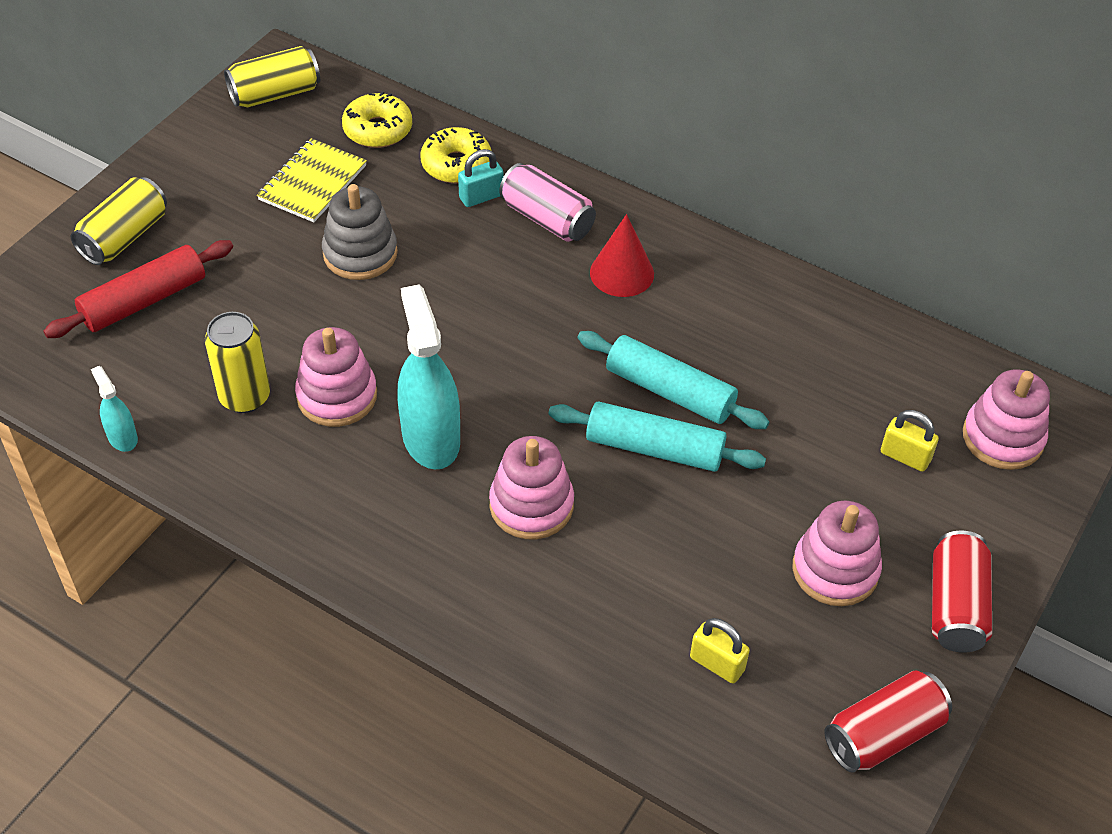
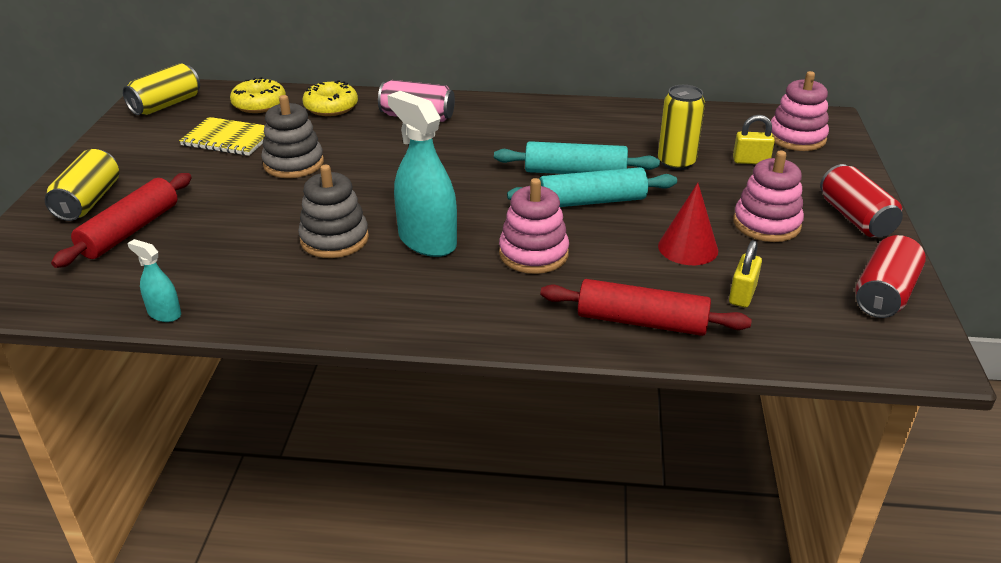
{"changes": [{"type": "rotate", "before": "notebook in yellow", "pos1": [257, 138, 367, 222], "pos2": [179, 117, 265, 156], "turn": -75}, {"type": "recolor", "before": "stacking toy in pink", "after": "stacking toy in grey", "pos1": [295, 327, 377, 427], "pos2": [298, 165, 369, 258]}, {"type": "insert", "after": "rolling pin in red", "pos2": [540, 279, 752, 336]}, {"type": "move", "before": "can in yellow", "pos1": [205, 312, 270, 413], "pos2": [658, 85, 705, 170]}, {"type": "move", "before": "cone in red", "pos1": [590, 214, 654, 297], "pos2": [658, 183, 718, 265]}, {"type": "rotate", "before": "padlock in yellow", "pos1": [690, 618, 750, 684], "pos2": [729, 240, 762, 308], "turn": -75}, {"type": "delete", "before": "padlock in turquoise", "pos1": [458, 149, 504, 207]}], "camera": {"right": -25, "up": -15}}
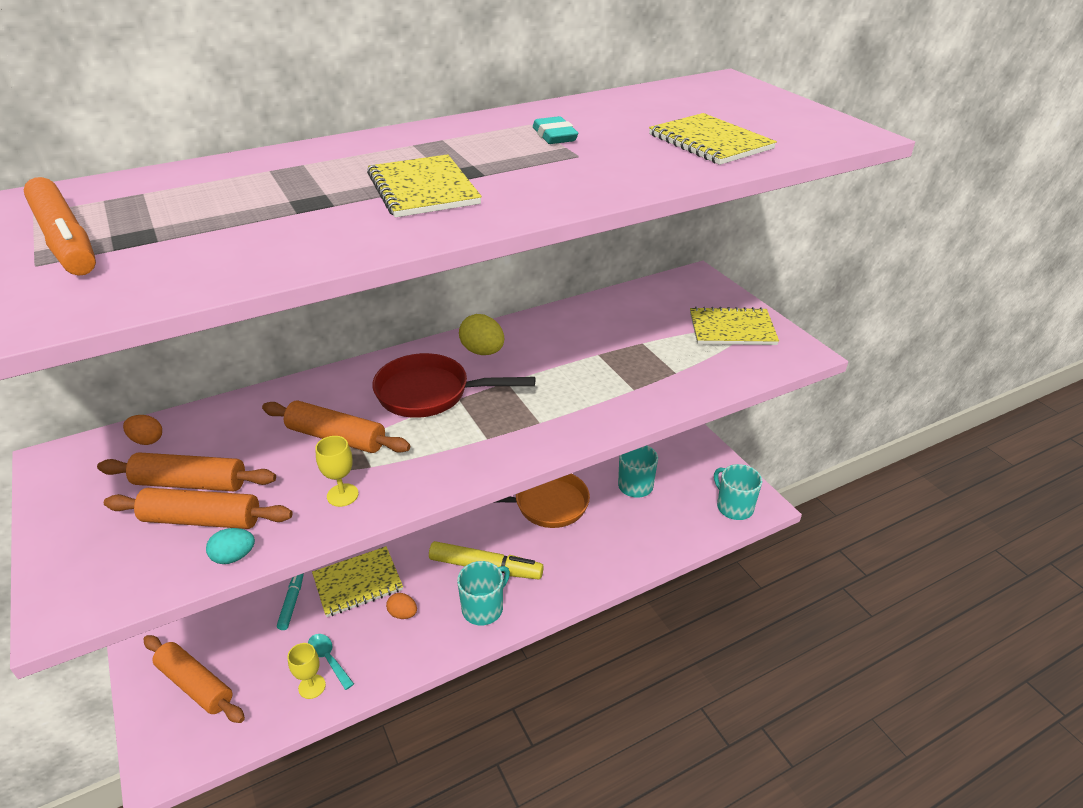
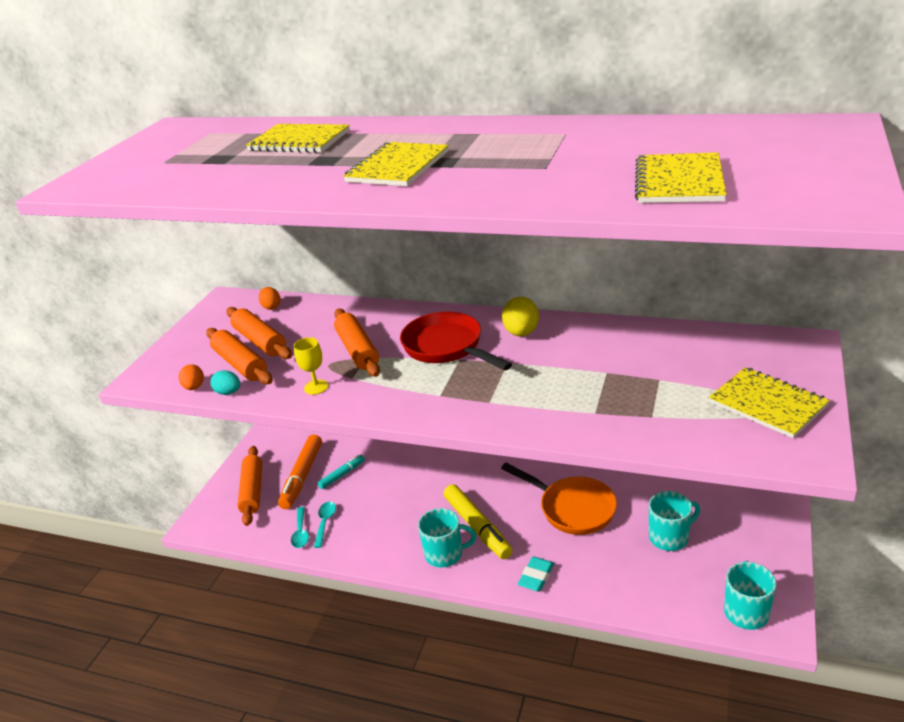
{"changes": [{"type": "move", "before": "egg in orange", "pos1": [386, 593, 417, 619], "pos2": [179, 364, 204, 390]}, {"type": "move", "before": "notebook in yellow", "pos1": [312, 546, 403, 617], "pos2": [246, 124, 350, 153]}, {"type": "move", "before": "marker in orange", "pos1": [24, 177, 96, 276], "pos2": [278, 434, 322, 509]}, {"type": "replace", "before": "goblet in yellow", "after": "spoon in turquoise", "pos1": [287, 643, 326, 699], "pos2": [291, 507, 309, 548]}, {"type": "move", "before": "eraser in turquoise", "pos1": [533, 116, 578, 144], "pos2": [518, 557, 554, 592]}], "camera": {"right": 50, "up": -5}}
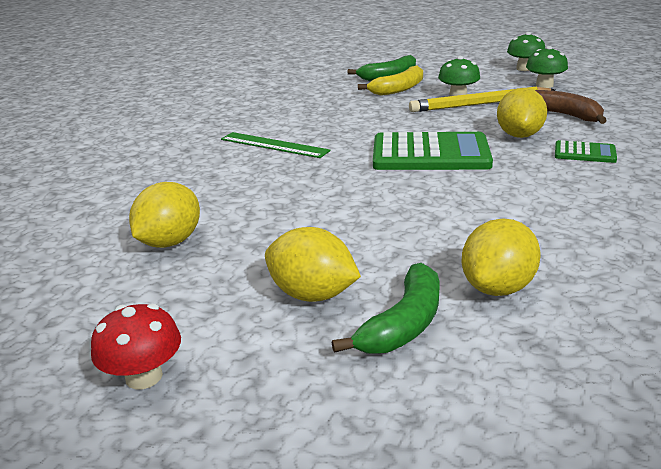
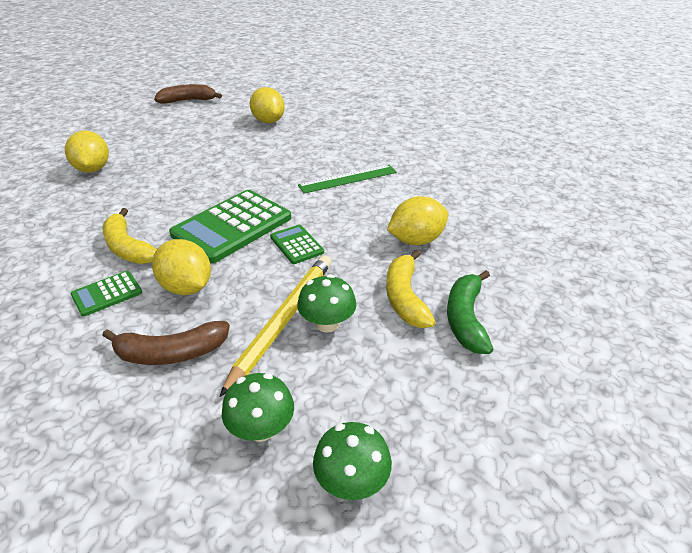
{"changes": [{"type": "insert", "after": "banana in yellow", "pos2": [102, 208, 157, 264]}, {"type": "replace", "before": "mushroom in red", "after": "banana in brown", "pos1": [91, 304, 181, 389], "pos2": [154, 84, 222, 104]}, {"type": "insert", "after": "calculator in green", "pos2": [270, 225, 324, 264]}, {"type": "move", "before": "lemon in yellow", "pos1": [265, 227, 361, 302], "pos2": [387, 196, 448, 245]}, {"type": "delete", "before": "banana in green", "pos1": [332, 263, 440, 354]}], "camera": {"right": 125, "up": 10}}
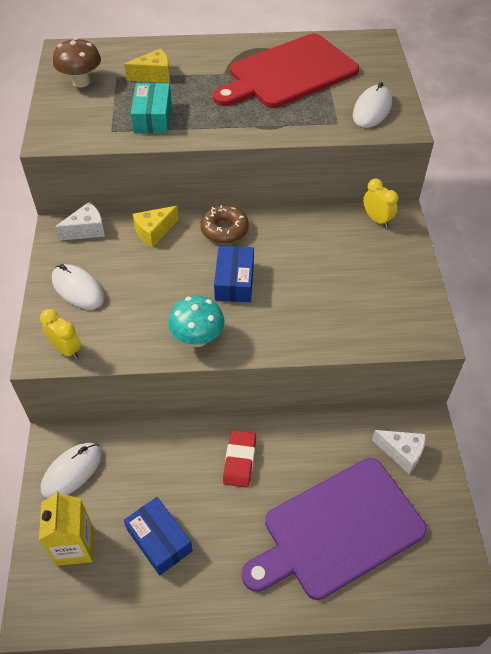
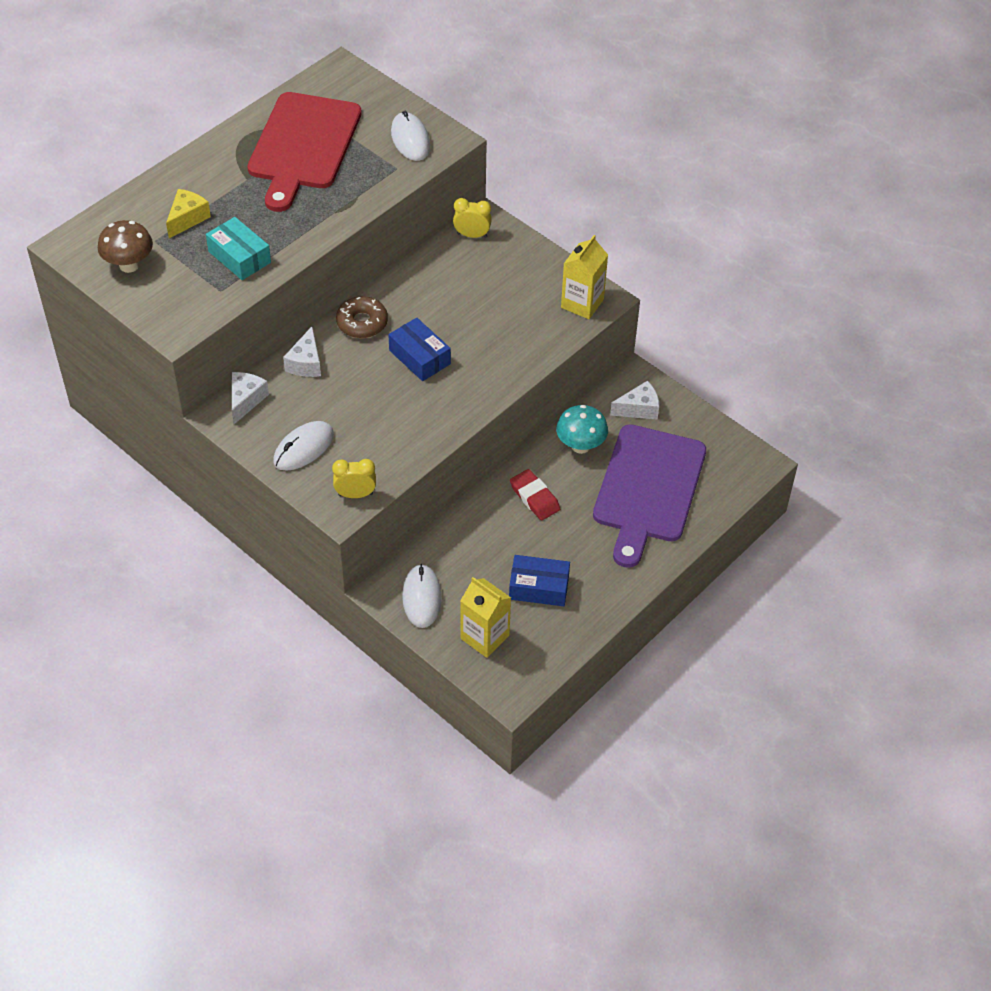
{"changes": [{"type": "rotate", "before": "mouse in white", "pos1": [52, 264, 104, 310], "pos2": [273, 421, 334, 471], "turn": -45}, {"type": "recolor", "before": "cheese in yellow", "after": "cheese in white", "pos1": [132, 206, 179, 247], "pos2": [283, 326, 321, 377]}, {"type": "move", "before": "mushroom in turquoise", "pos1": [168, 296, 225, 347], "pos2": [556, 405, 608, 454]}, {"type": "insert", "after": "carton in yellow", "pos2": [561, 235, 608, 319]}], "camera": {"right": -45, "up": 0}}
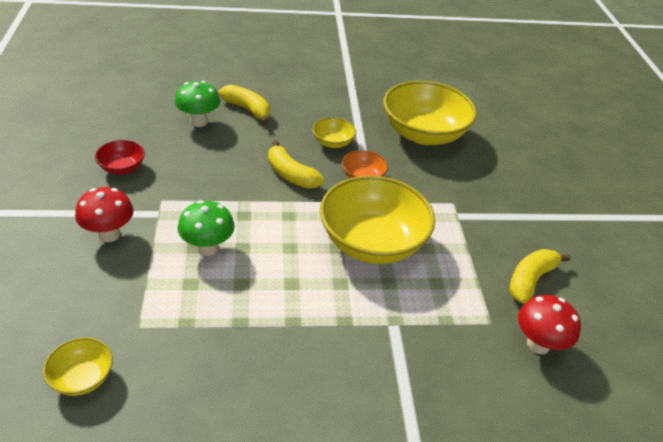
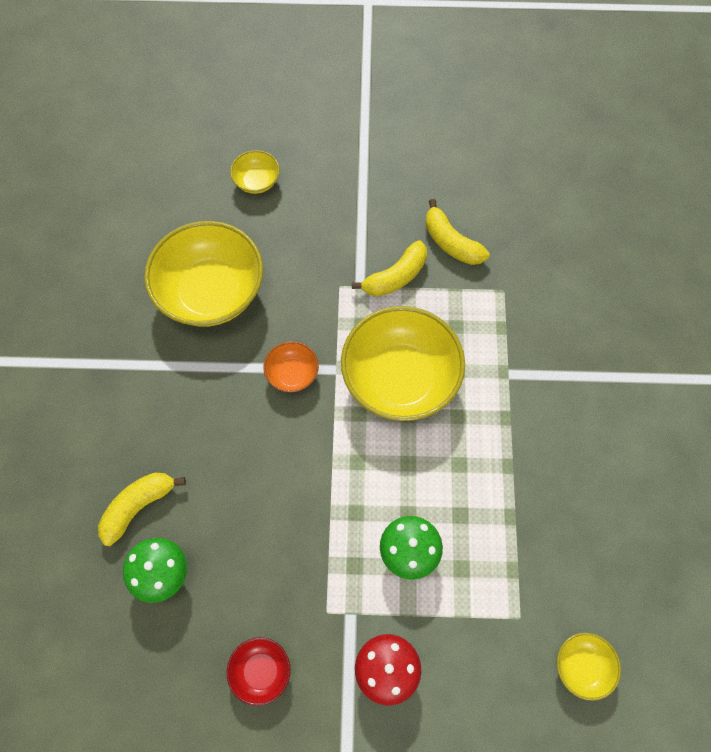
{"changes": [{"type": "move", "before": "bowl in yellow", "pos1": [312, 117, 356, 148], "pos2": [230, 150, 280, 194]}, {"type": "move", "before": "banana in yellow", "pos1": [268, 141, 324, 189], "pos2": [352, 240, 427, 297]}, {"type": "delete", "before": "mushroom in red", "pos1": [518, 295, 581, 354]}], "camera": {"right": -80, "up": 25}}
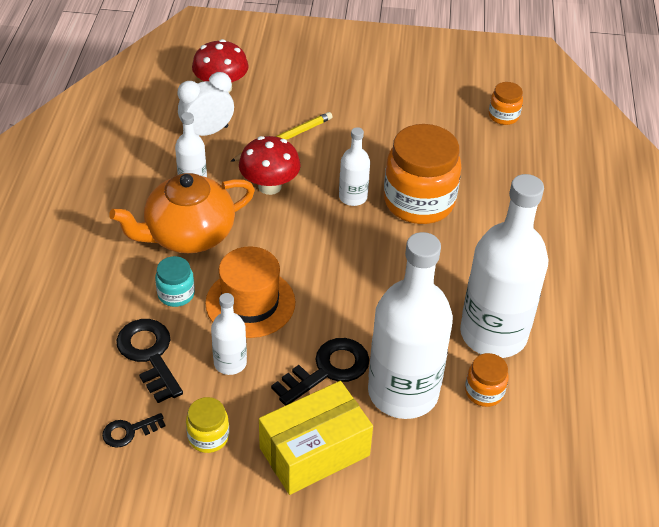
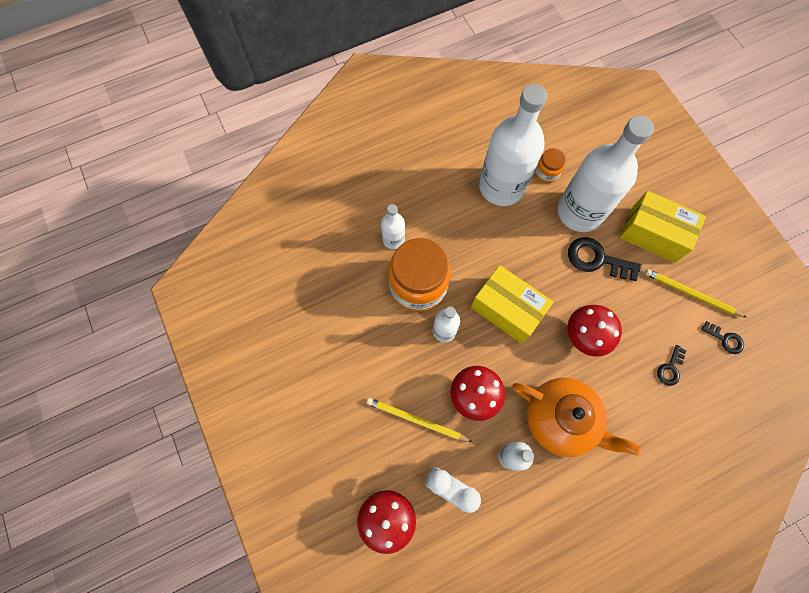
{"changes": [{"type": "move", "before": "bottle in white", "pos1": [211, 293, 247, 375], "pos2": [381, 204, 405, 249]}, {"type": "insert", "after": "box in yellow", "pos2": [471, 265, 553, 344]}, {"type": "replace", "before": "hat in orange", "after": "mushroom in red", "pos1": [205, 246, 295, 338], "pos2": [567, 305, 622, 357]}, {"type": "replace", "before": "jar in yellow", "after": "pencil in yellow", "pos1": [186, 397, 229, 453], "pos2": [645, 269, 747, 318]}, {"type": "resize", "before": "key in black", "pos1": [116, 319, 183, 403], "pos2": [657, 345, 687, 386], "scale": 0.56}, {"type": "delete", "before": "jar in turquoise", "pos1": [155, 256, 195, 307]}, {"type": "delete", "before": "jar in orange", "pos1": [489, 82, 523, 125]}], "camera": {"right": -120, "up": 25}}
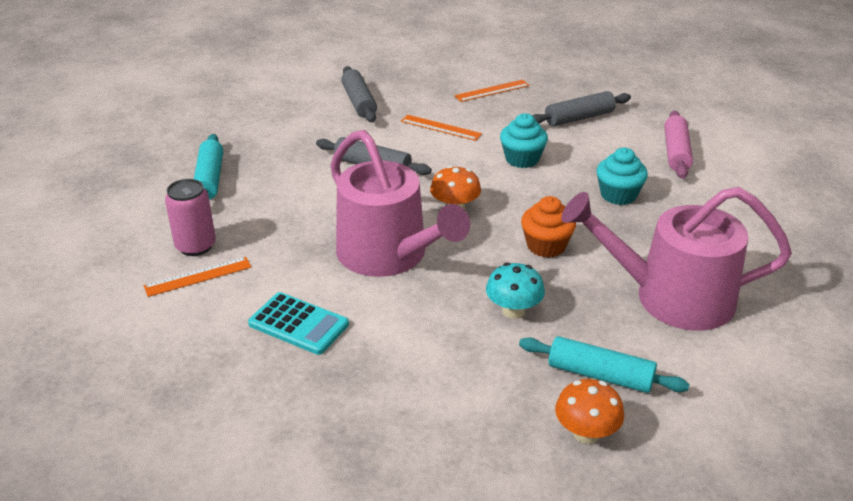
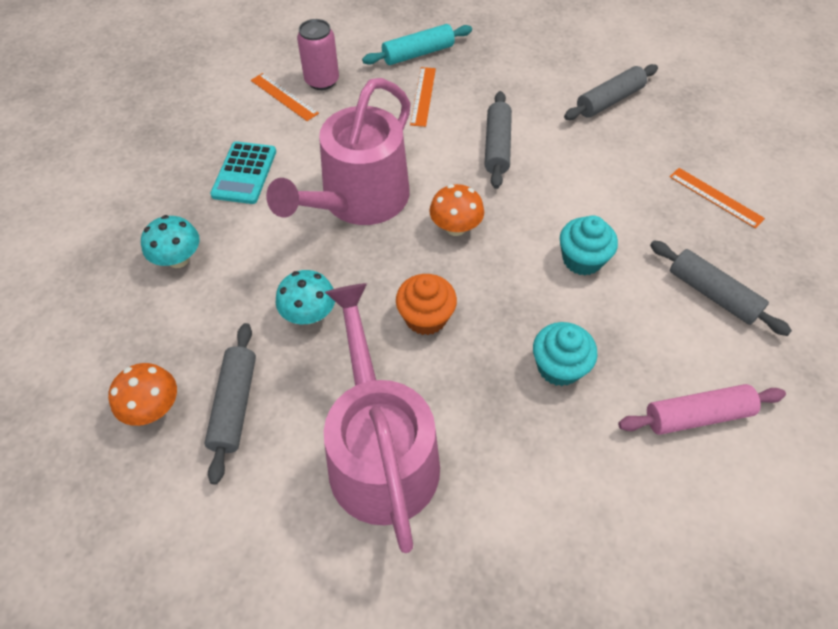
{"changes": [{"type": "insert", "after": "mushroom in turquoise", "pos2": [141, 215, 200, 268]}, {"type": "recolor", "before": "rolling pin in turquoise", "after": "rolling pin in grey", "pos1": [519, 336, 690, 393], "pos2": [205, 323, 256, 485]}, {"type": "move", "before": "ruler in orange", "pos1": [401, 115, 482, 141], "pos2": [410, 67, 436, 127]}], "camera": {"right": 70, "up": 20}}
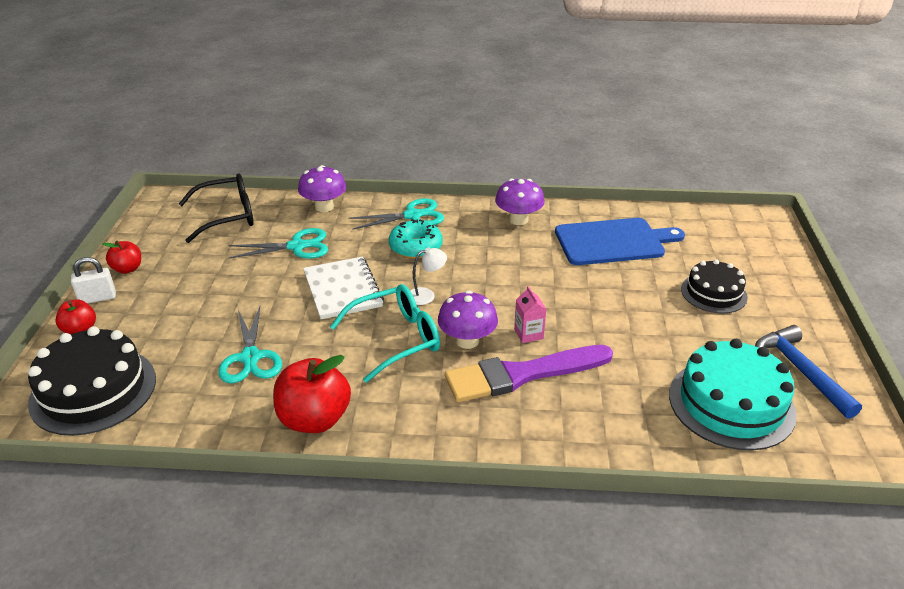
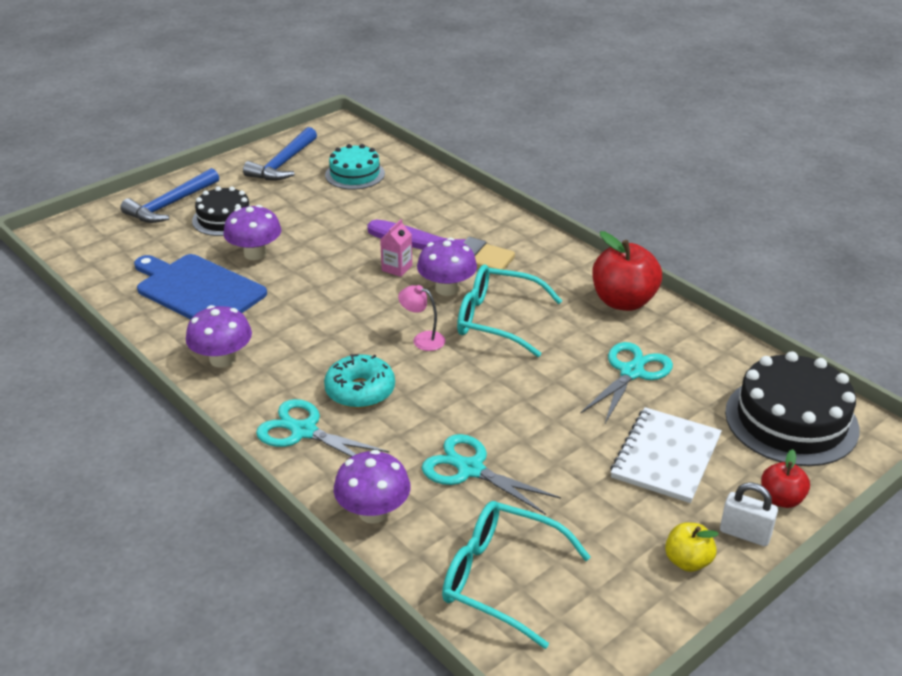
{"changes": [{"type": "insert", "after": "hammer in blue", "pos2": [120, 168, 219, 223]}, {"type": "insert", "after": "mushroom in purple", "pos2": [223, 205, 281, 260]}, {"type": "resize", "before": "cake in turquoise", "pos1": [669, 339, 797, 450], "pos2": [325, 144, 385, 190], "scale": 0.62}, {"type": "recolor", "before": "lamp in white", "after": "lamp in pink", "pos1": [410, 247, 447, 305], "pos2": [398, 285, 445, 351]}, {"type": "recolor", "before": "glasses in black", "after": "glasses in turquoise", "pos1": [179, 173, 254, 243], "pos2": [442, 501, 591, 649]}, {"type": "move", "before": "notebook in white", "pos1": [303, 256, 384, 319], "pos2": [610, 407, 722, 503]}, {"type": "recolor", "before": "apple in red", "after": "apple in yellow", "pos1": [102, 241, 141, 274], "pos2": [665, 522, 719, 572]}], "camera": {"right": -135, "up": 0}}
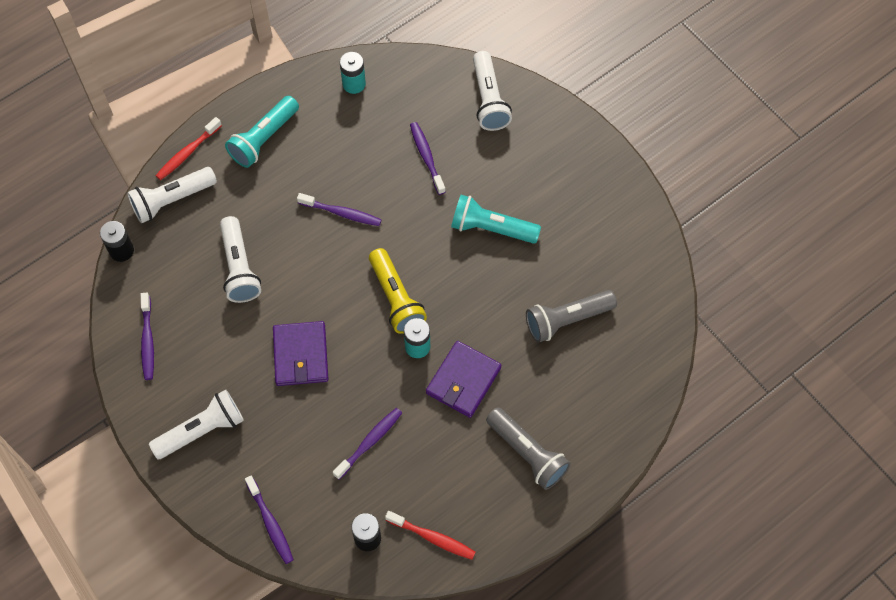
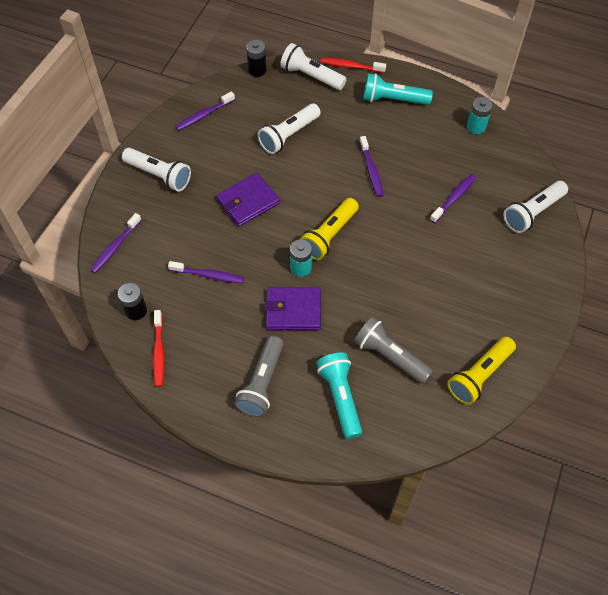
{"changes": [{"type": "move", "before": "flashlight in turquoise", "pos1": [451, 195, 541, 244], "pos2": [316, 352, 362, 439]}, {"type": "insert", "after": "flashlight in yellow", "pos2": [447, 337, 516, 405]}], "camera": {"right": 60, "up": -5}}
